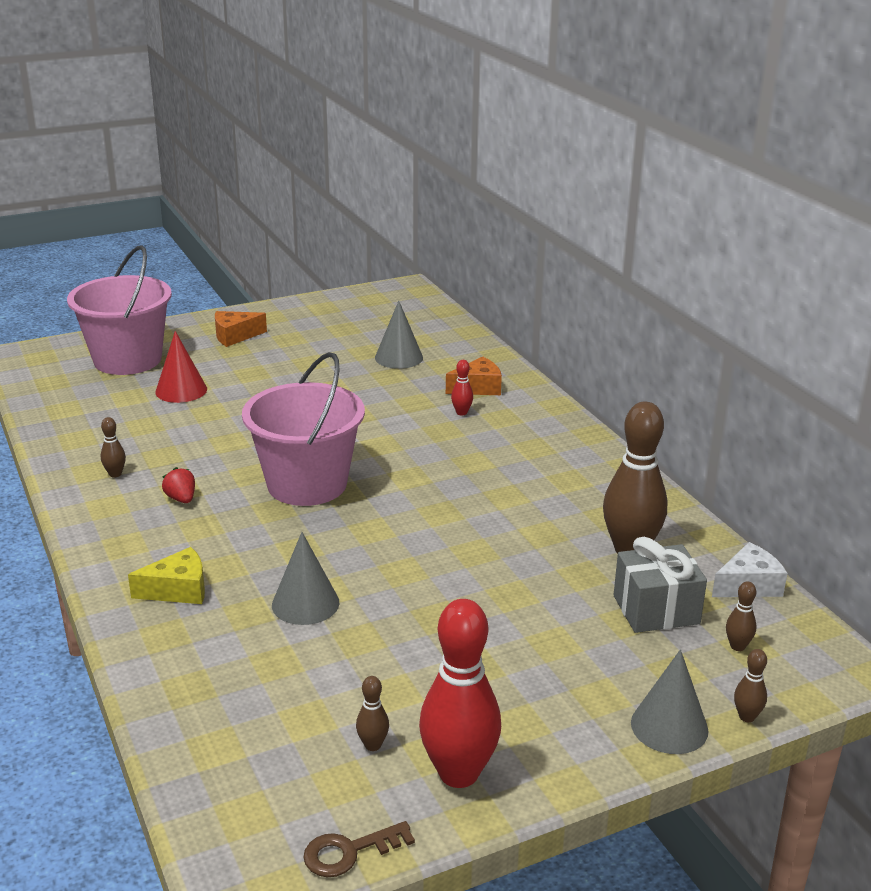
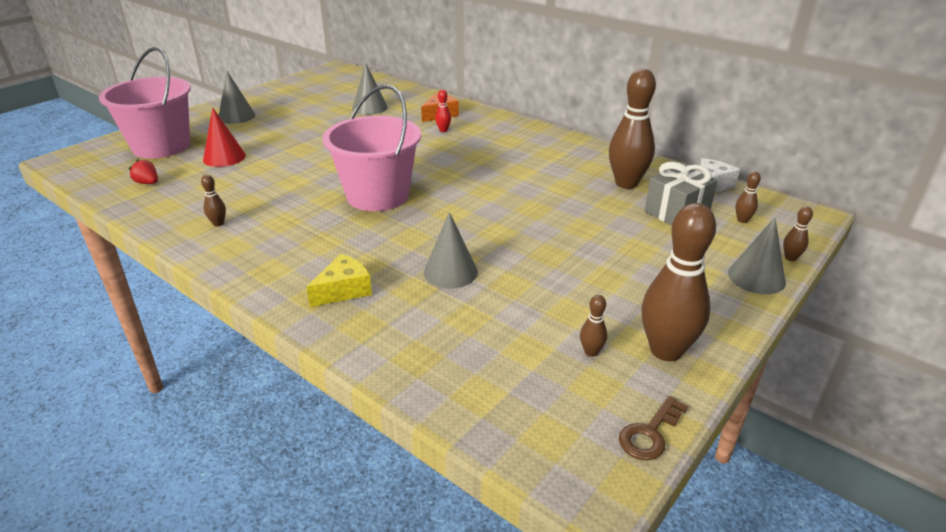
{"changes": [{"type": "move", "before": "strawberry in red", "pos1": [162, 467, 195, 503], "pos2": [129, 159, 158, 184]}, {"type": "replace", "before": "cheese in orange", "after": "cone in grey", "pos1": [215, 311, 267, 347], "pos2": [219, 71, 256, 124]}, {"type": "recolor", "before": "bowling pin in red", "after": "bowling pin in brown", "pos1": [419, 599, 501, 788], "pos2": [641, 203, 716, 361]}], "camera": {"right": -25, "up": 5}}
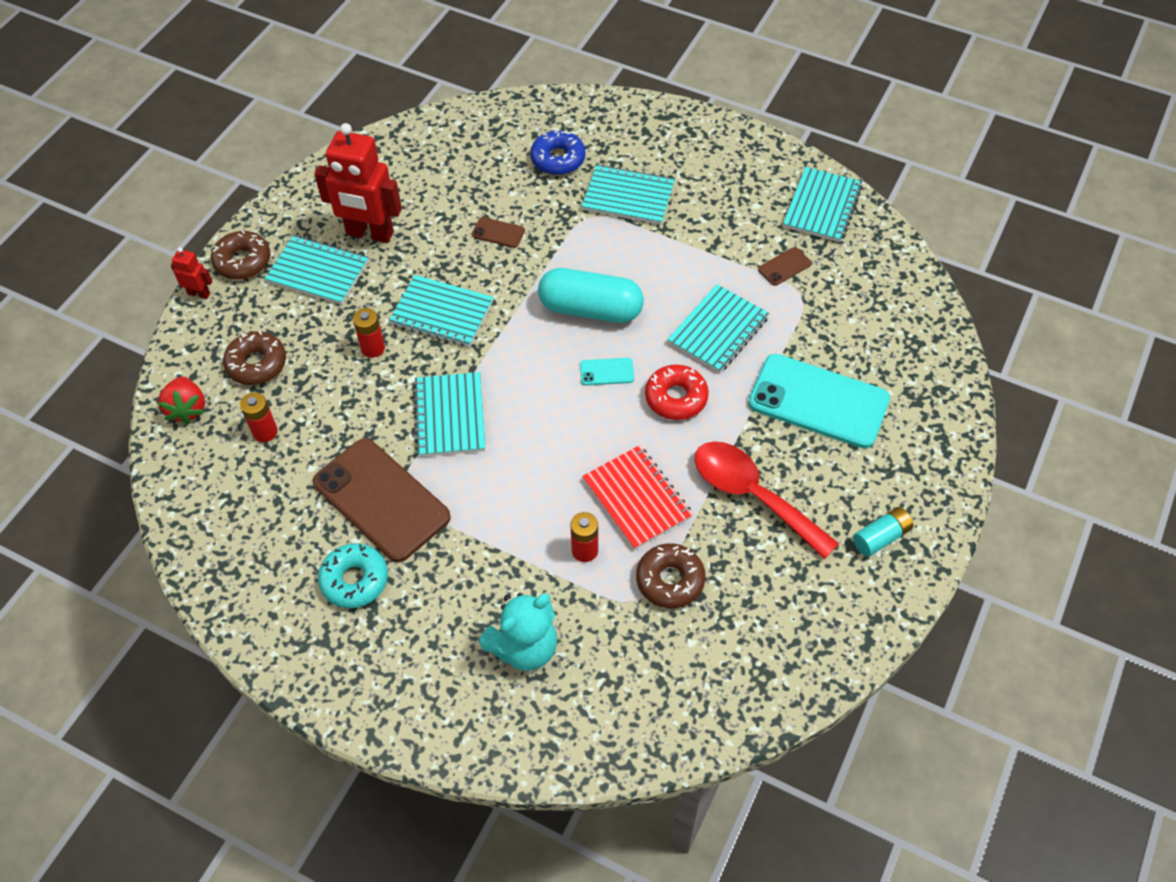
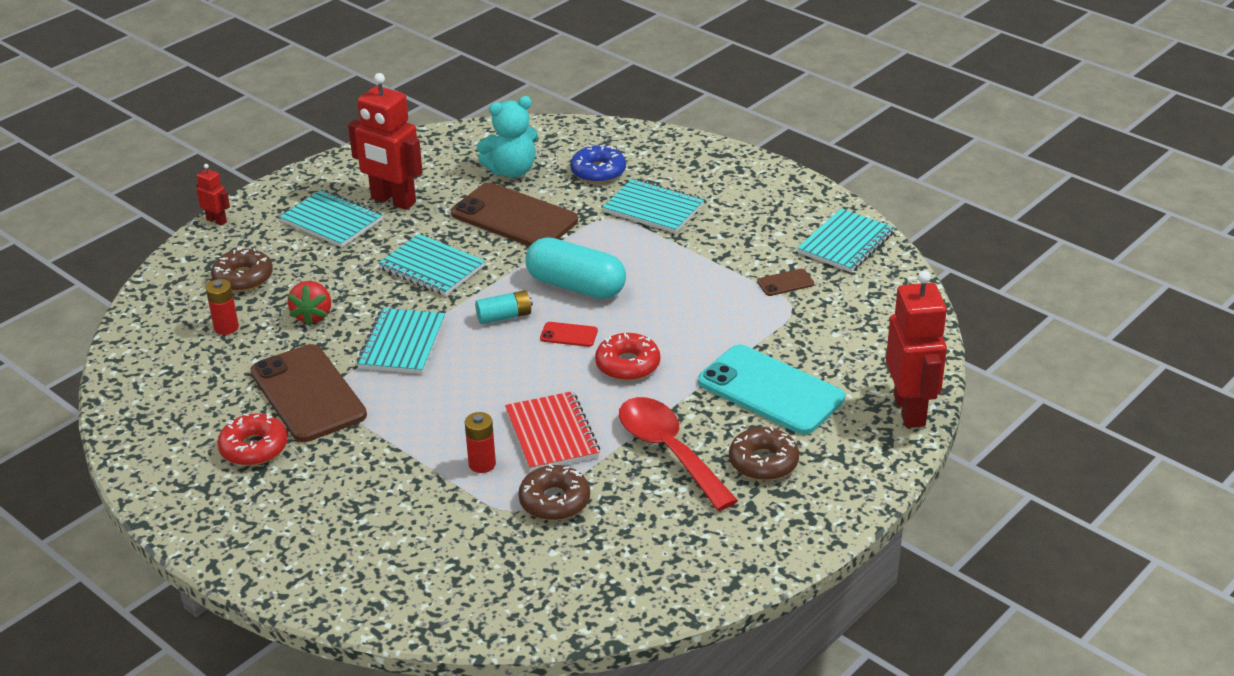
{"changes": [{"type": "recolor", "before": "donut in turquoise", "after": "donut in red", "pos1": [318, 543, 388, 608], "pos2": [217, 413, 288, 466]}, {"type": "move", "before": "strawberry in red", "pos1": [158, 376, 205, 424], "pos2": [287, 281, 331, 326]}, {"type": "resize", "before": "phone in brown", "pos1": [472, 217, 525, 248], "pos2": [451, 183, 578, 246], "scale": 2.41}, {"type": "move", "before": "battery in turquoise", "pos1": [853, 507, 914, 557], "pos2": [475, 290, 533, 324]}, {"type": "move", "before": "teddy bear in turquoise", "pos1": [479, 593, 557, 671], "pos2": [476, 96, 538, 178]}, {"type": "recolor", "before": "phone in turquoise", "after": "phone in red", "pos1": [580, 358, 634, 385], "pos2": [540, 322, 598, 347]}, {"type": "move", "before": "donut in brown", "pos1": [211, 230, 271, 280], "pos2": [729, 426, 799, 481]}, {"type": "insert", "after": "robot in red", "pos2": [886, 270, 947, 428]}, {"type": "delete", "before": "battery in red", "pos1": [353, 308, 385, 358]}, {"type": "delete", "before": "notebook in turquoise", "pos1": [667, 284, 769, 373]}], "camera": {"right": 15, "up": -20}}
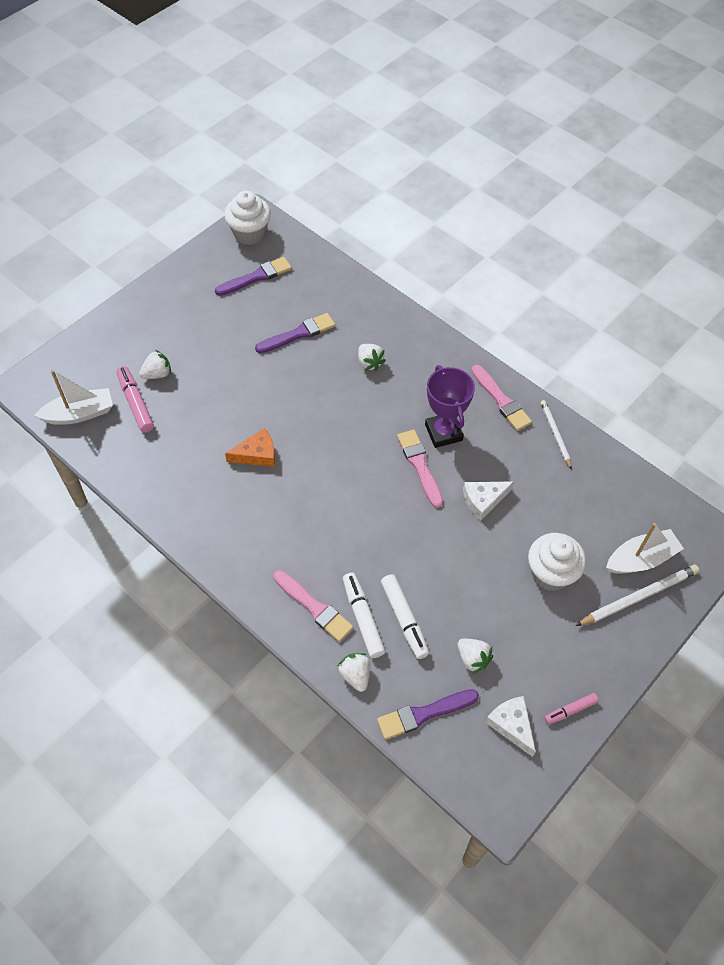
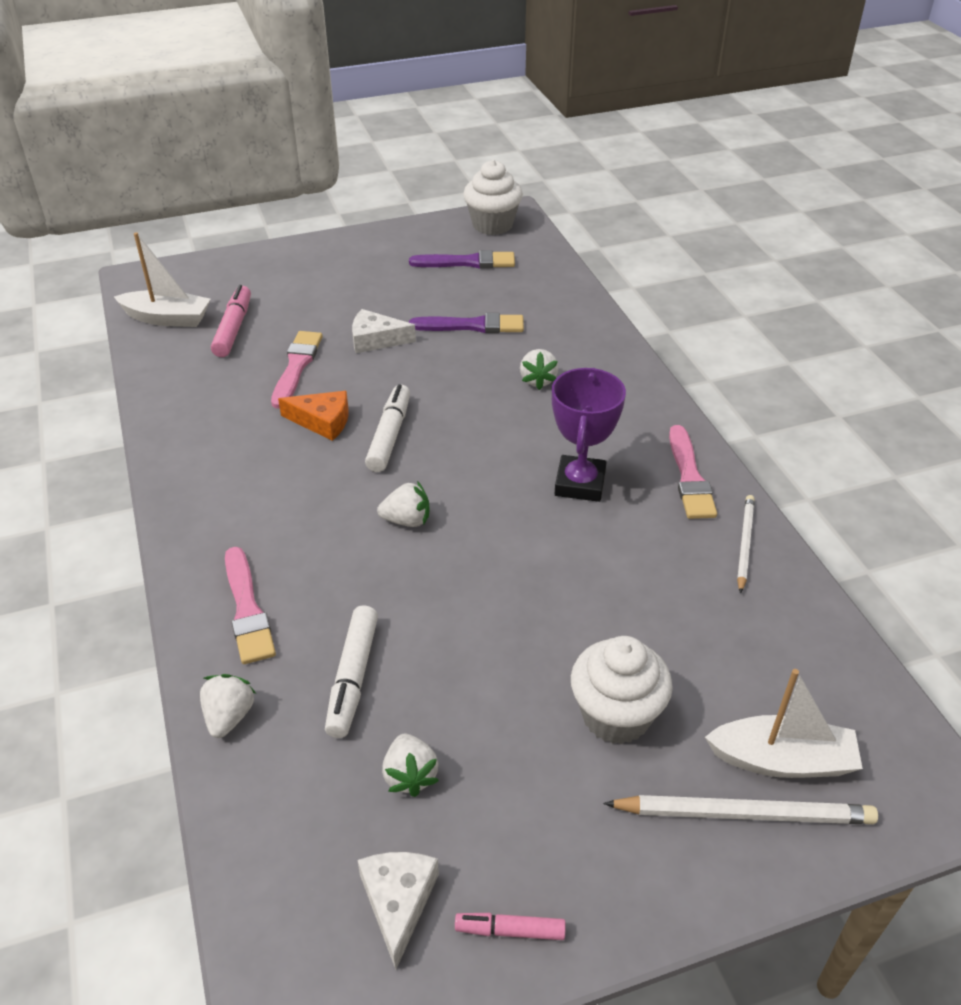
{"changes": [{"type": "move", "before": "brush in pink", "pos1": [397, 430, 443, 508], "pos2": [271, 331, 323, 409]}, {"type": "move", "before": "cheese in white", "pos1": [463, 481, 514, 521], "pos2": [352, 309, 416, 353]}, {"type": "move", "before": "marker in white", "pos1": [343, 573, 385, 658], "pos2": [365, 384, 410, 472]}, {"type": "move", "before": "strawberry in white", "pos1": [139, 350, 171, 379], "pos2": [377, 481, 430, 527]}, {"type": "delete", "before": "brush in purple", "pos1": [377, 689, 479, 739]}], "camera": {"right": 30, "up": -15}}
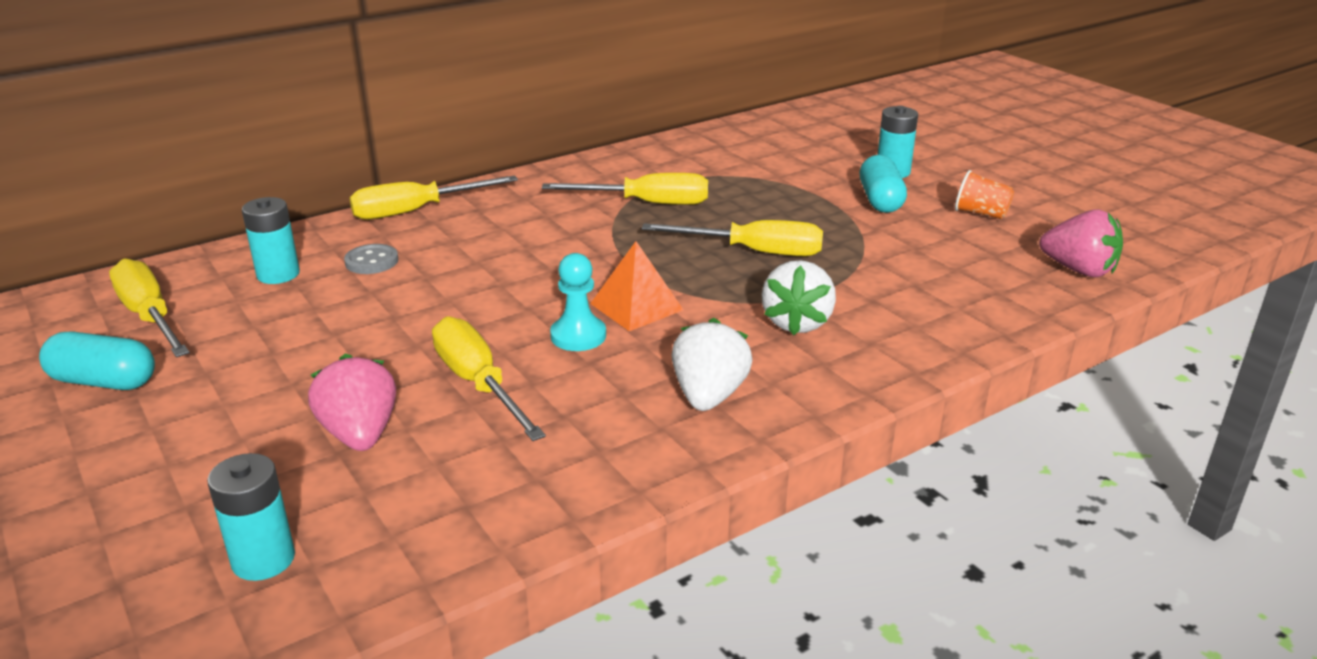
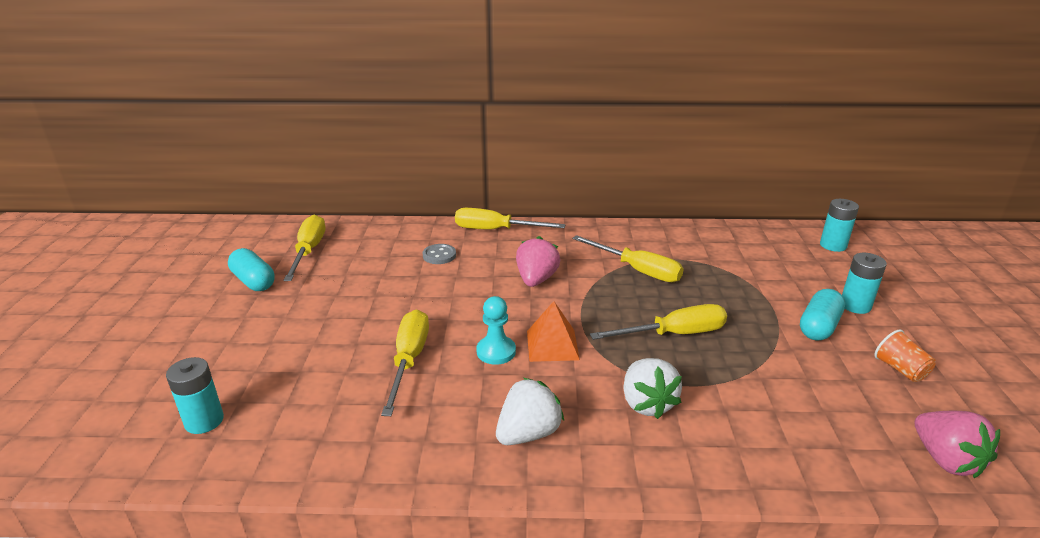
{"changes": [{"type": "move", "before": "strawberry in pink", "pos1": [308, 354, 396, 451], "pos2": [516, 236, 560, 287]}, {"type": "rotate", "before": "screwdriver in yellow", "pos1": [642, 220, 823, 256], "pos2": [590, 304, 727, 340], "turn": -60}, {"type": "rotate", "before": "strawberry in white", "pos1": [761, 260, 836, 335], "pos2": [624, 358, 682, 419], "turn": -60}, {"type": "move", "before": "battery in turquoise", "pos1": [242, 197, 300, 284], "pos2": [820, 199, 859, 252]}], "camera": {"right": 35, "up": 0}}
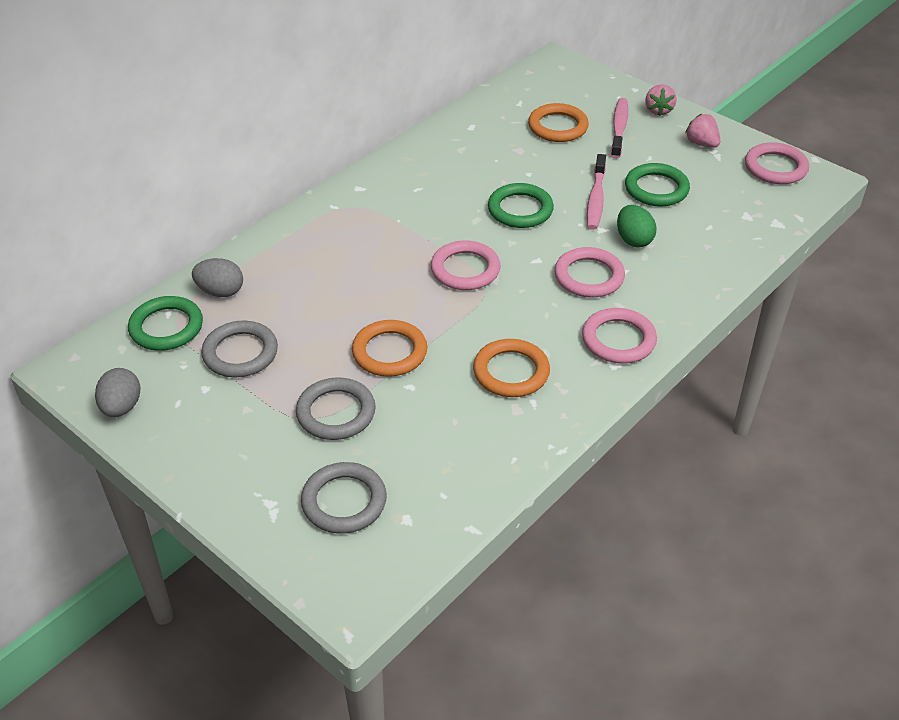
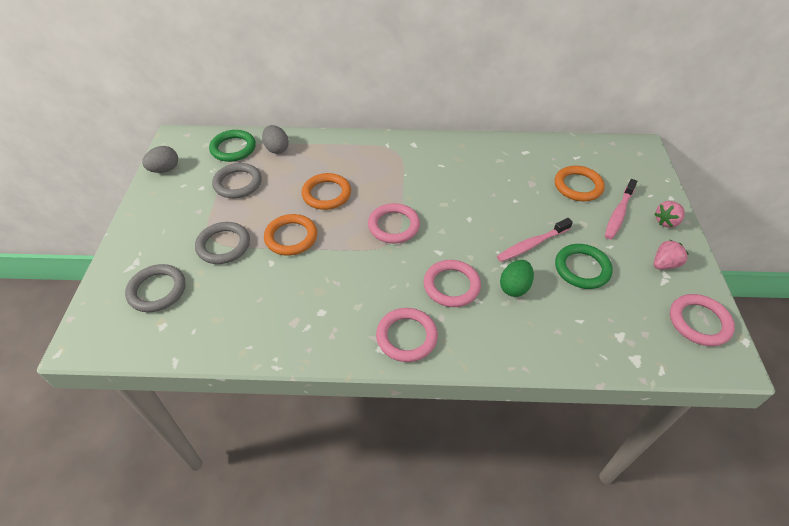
{"changes": [{"type": "move", "before": "ring in orange", "pos1": [473, 339, 550, 397], "pos2": [302, 173, 351, 210]}, {"type": "rotate", "before": "toothbrush in pink", "pos1": [611, 98, 628, 158], "pos2": [605, 179, 637, 240], "turn": 150}, {"type": "rotate", "before": "strawberry in pink", "pos1": [685, 114, 720, 148], "pos2": [654, 239, 689, 269], "turn": 45}, {"type": "delete", "before": "ring in green", "pos1": [488, 183, 554, 228]}], "camera": {"right": 50, "up": 5}}
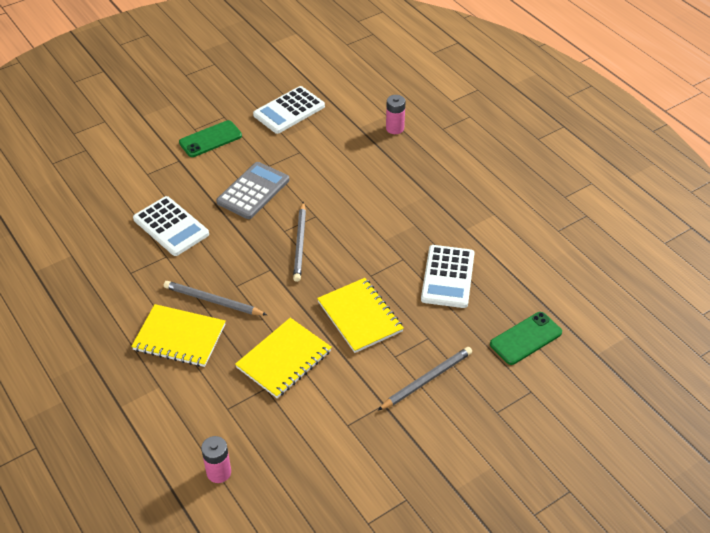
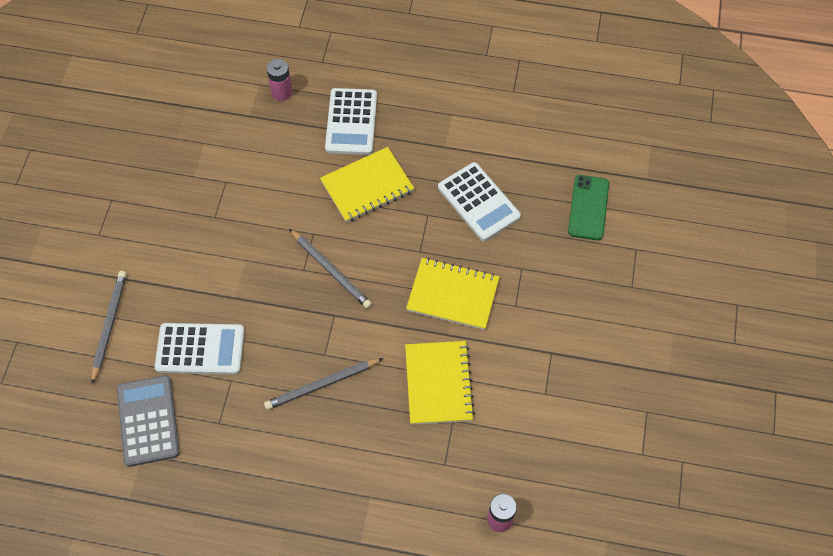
{"changes": [{"type": "move", "before": "pencil in grey", "pos1": [377, 347, 472, 411], "pos2": [91, 271, 127, 384]}, {"type": "move", "before": "calculator in grey", "pos1": [216, 162, 289, 219], "pos2": [117, 375, 180, 467]}, {"type": "move", "before": "notebook in yellow", "pos1": [131, 304, 226, 367], "pos2": [320, 147, 414, 223]}, {"type": "move", "before": "calculator in white", "pos1": [253, 86, 325, 134], "pos2": [325, 88, 377, 155]}, {"type": "delete", "before": "phone in green", "pos1": [179, 120, 242, 157]}], "camera": {"right": -45, "up": 15}}
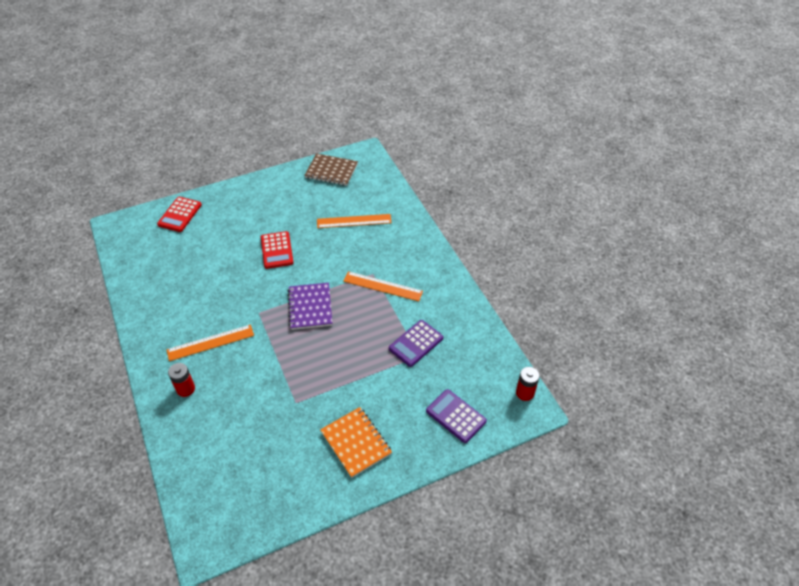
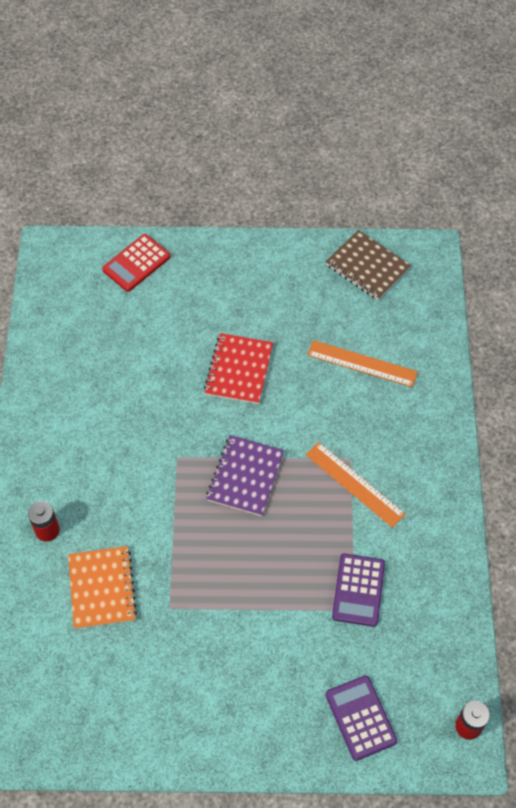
{"changes": [{"type": "move", "before": "notebook in orange", "pos1": [320, 407, 392, 478], "pos2": [68, 546, 137, 629]}, {"type": "replace", "before": "calculator in red", "after": "notebook in red", "pos1": [261, 231, 294, 269], "pos2": [204, 333, 273, 404]}, {"type": "rotate", "before": "calculator in purple", "pos1": [389, 320, 443, 367], "pos2": [332, 554, 385, 627], "turn": -60}, {"type": "delete", "before": "ruler in orange", "pos1": [167, 325, 254, 361]}], "camera": {"right": 25, "up": 10}}
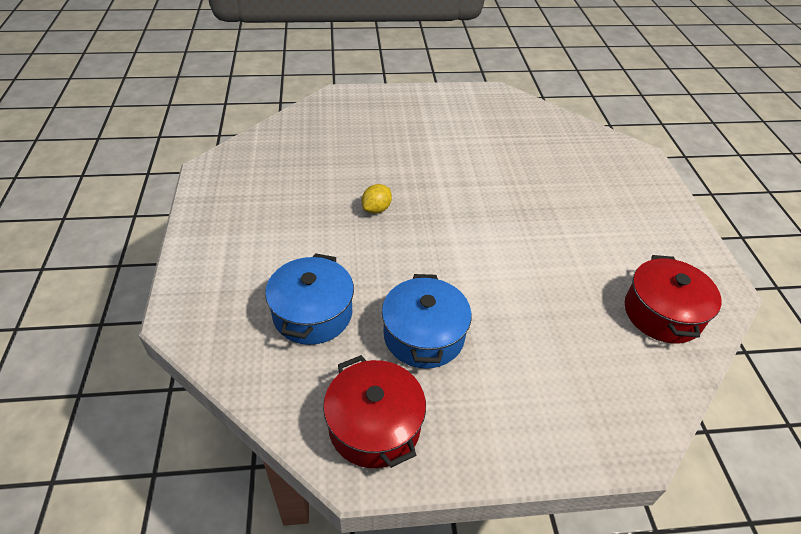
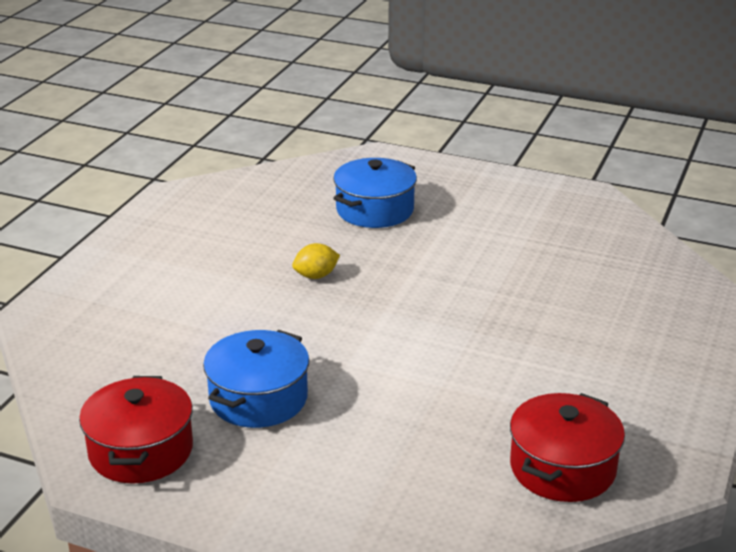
{"changes": [{"type": "move", "before": "pot in blue", "pos1": [265, 253, 354, 345], "pos2": [333, 158, 417, 228]}], "camera": {"right": 30, "up": -15}}
